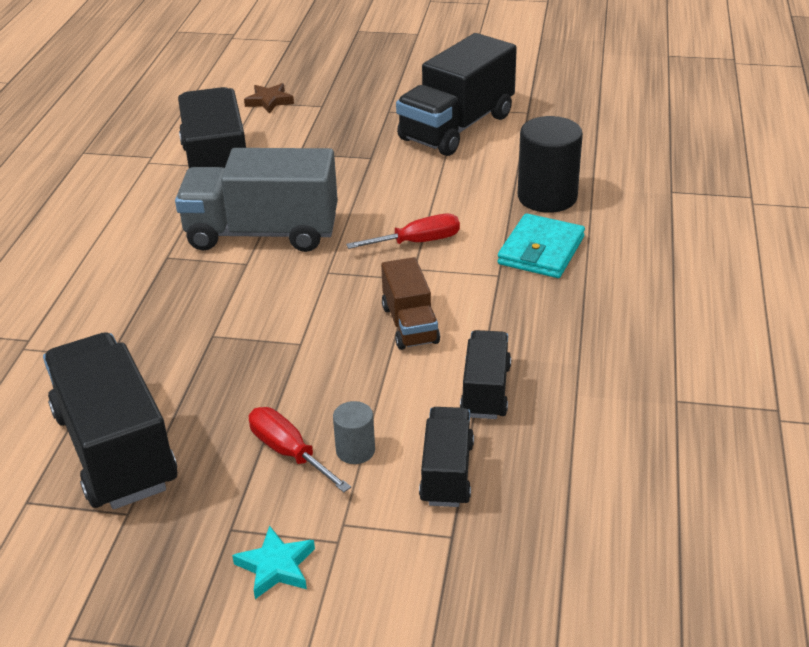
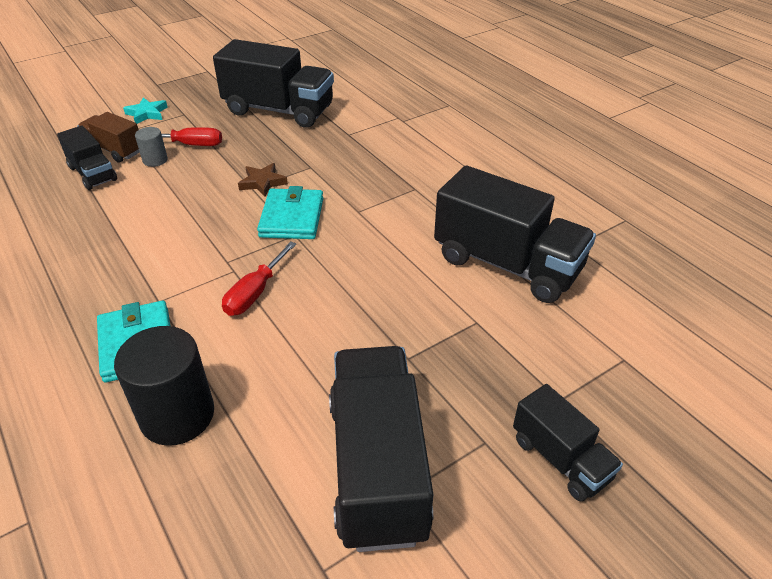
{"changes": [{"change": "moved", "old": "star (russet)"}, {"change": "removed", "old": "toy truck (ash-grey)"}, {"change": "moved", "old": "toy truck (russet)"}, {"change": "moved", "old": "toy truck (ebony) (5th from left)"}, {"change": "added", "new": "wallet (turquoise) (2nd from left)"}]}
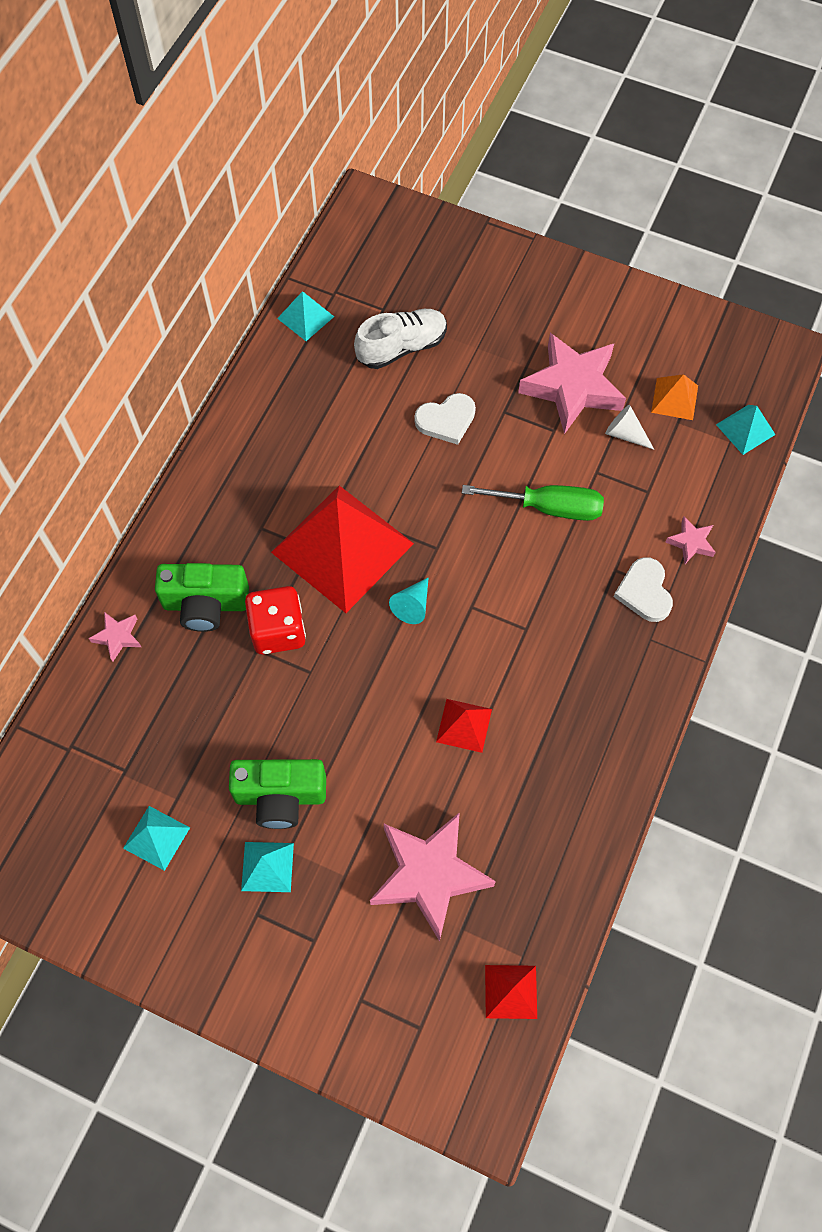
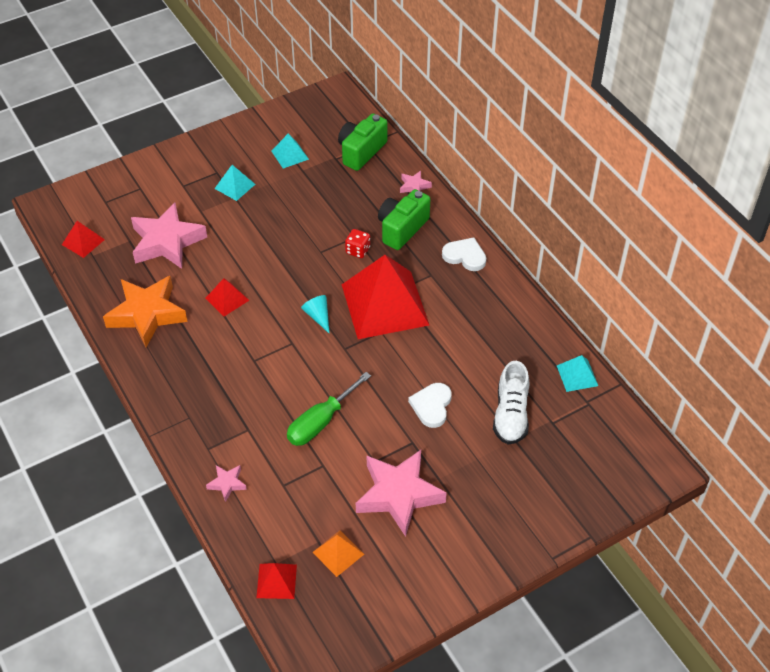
{"changes": [{"change": "removed", "old": "solid cone (snow-white)"}, {"change": "recoloured", "old": "solid pyramid (turquoise) (4th from left)", "new": "solid pyramid (crimson) (3rd from left)"}, {"change": "moved", "old": "heart shape (snow-white) (2nd from left)"}, {"change": "resized", "old": "dice (crimson)", "factor": 0.59}, {"change": "moved", "old": "camera (green) (2nd from left in the first image)", "new": "camera (green) (1st from left)"}, {"change": "added", "new": "star (orange-coloured)"}]}
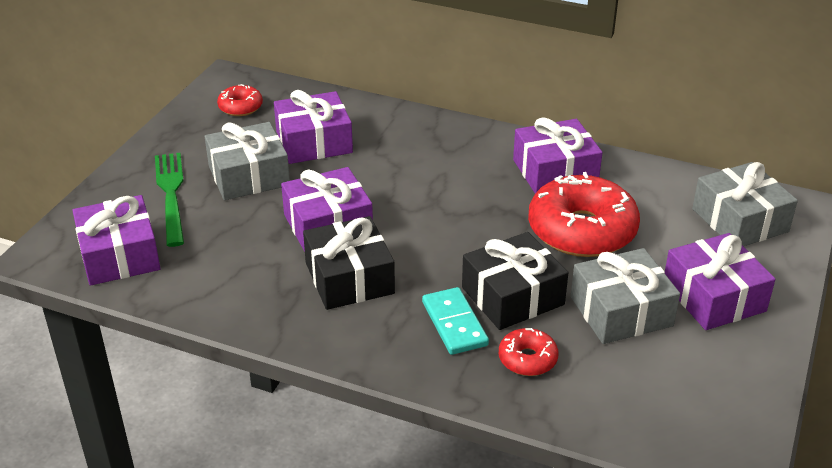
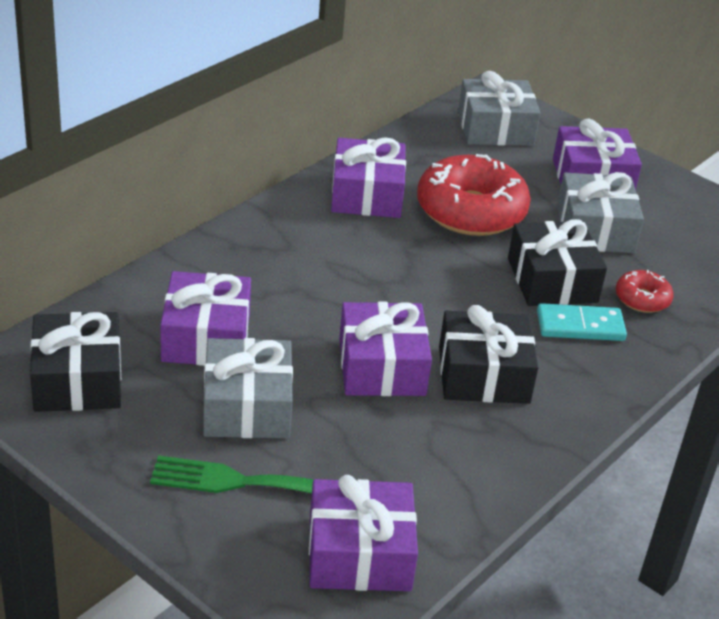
{"changes": [{"change": "replaced", "old": "donut (crimson) (1st from left)", "new": "gift (ebony) (1st from left)"}]}
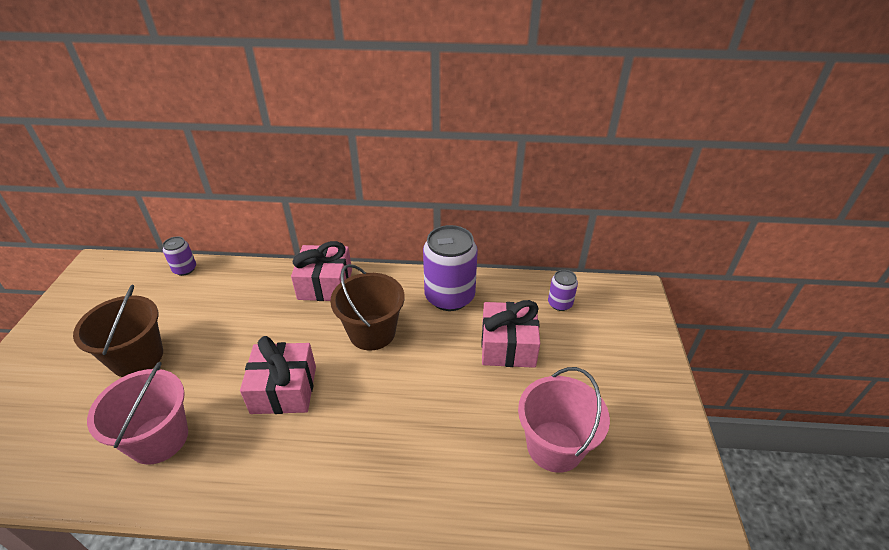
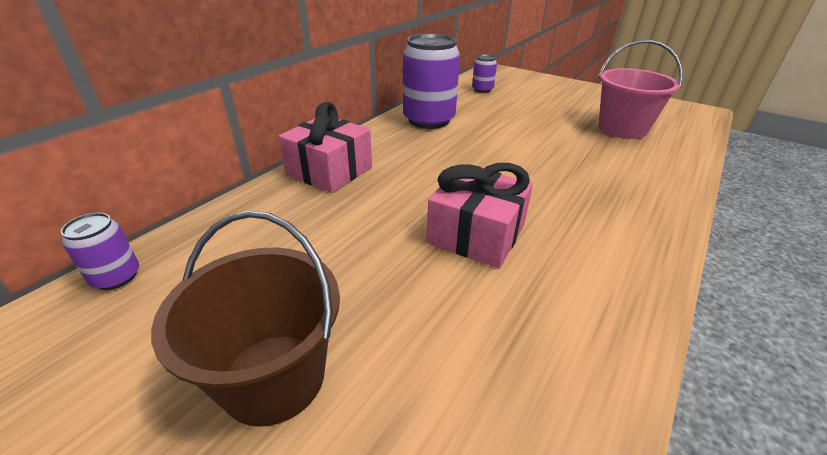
{"changes": [{"change": "removed", "old": "sand bucket (russet) (2nd from left)"}, {"change": "removed", "old": "gift (rosy) (3rd from left)"}, {"change": "removed", "old": "sand bucket (rosy) (1st from left)"}]}
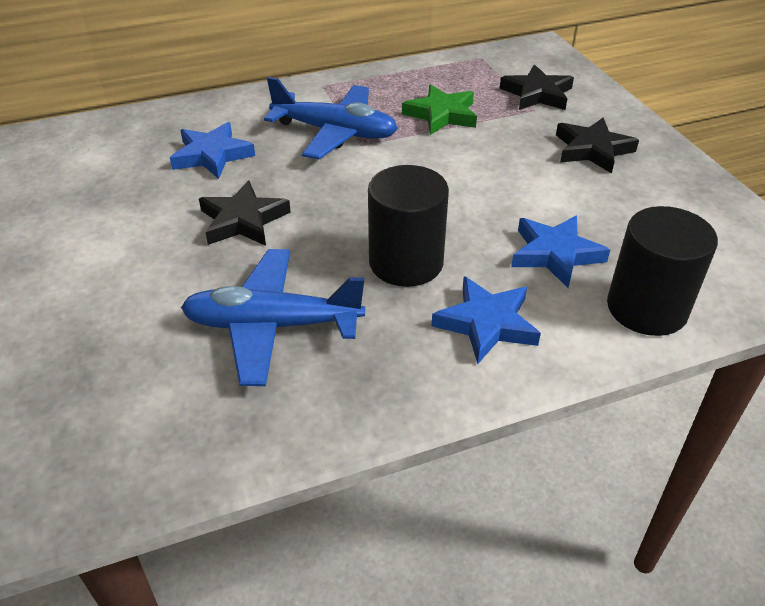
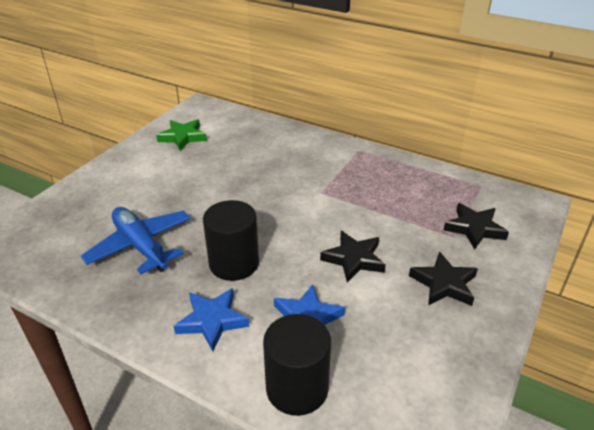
{"changes": [{"change": "removed", "old": "toy plane (royal blue) (2nd from left)"}, {"change": "moved", "old": "star (green)"}, {"change": "removed", "old": "star (royal blue) (1st from left)"}, {"change": "moved", "old": "star (ebony) (1st from left)"}]}
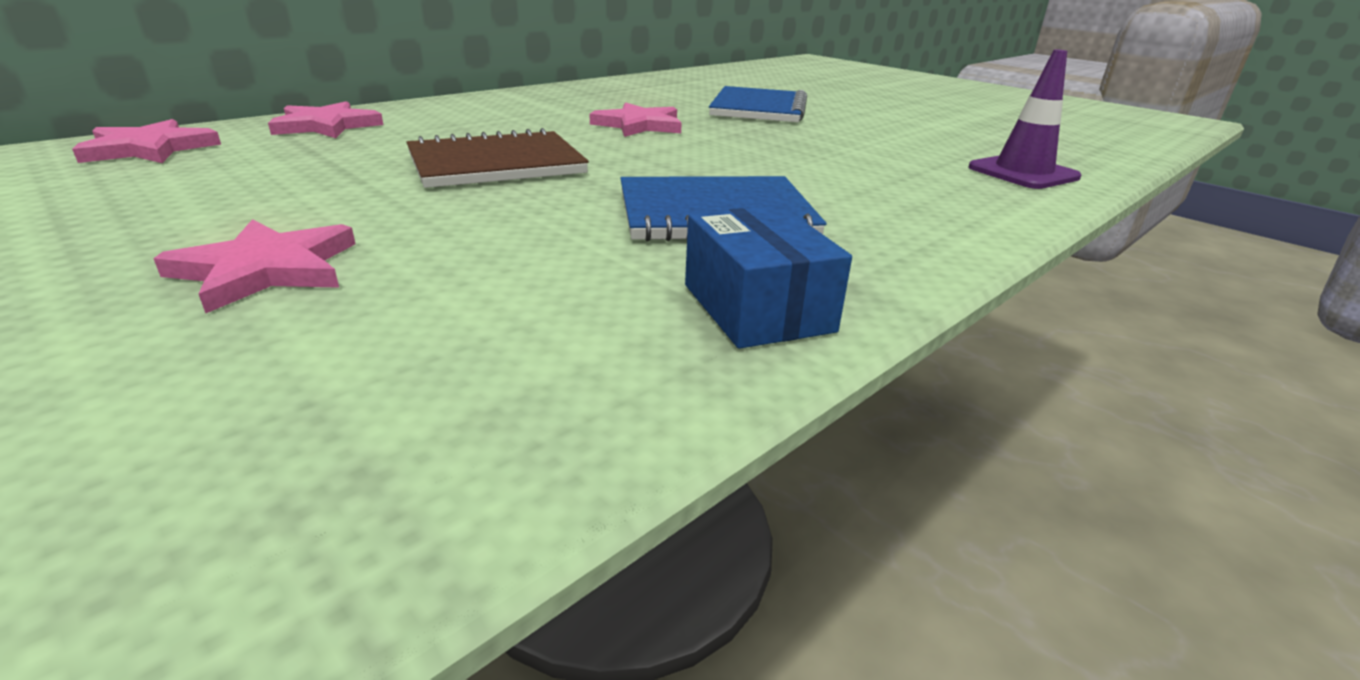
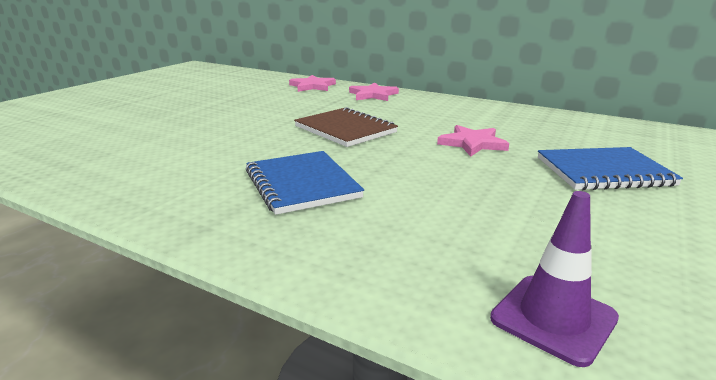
{"changes": [{"change": "removed", "old": "package (royal blue)"}, {"change": "removed", "old": "star (rosy) (2nd from left)"}]}
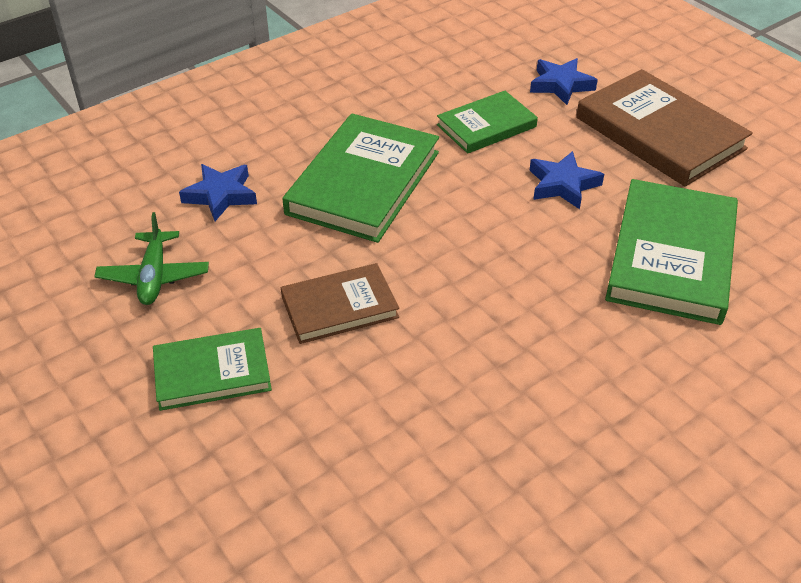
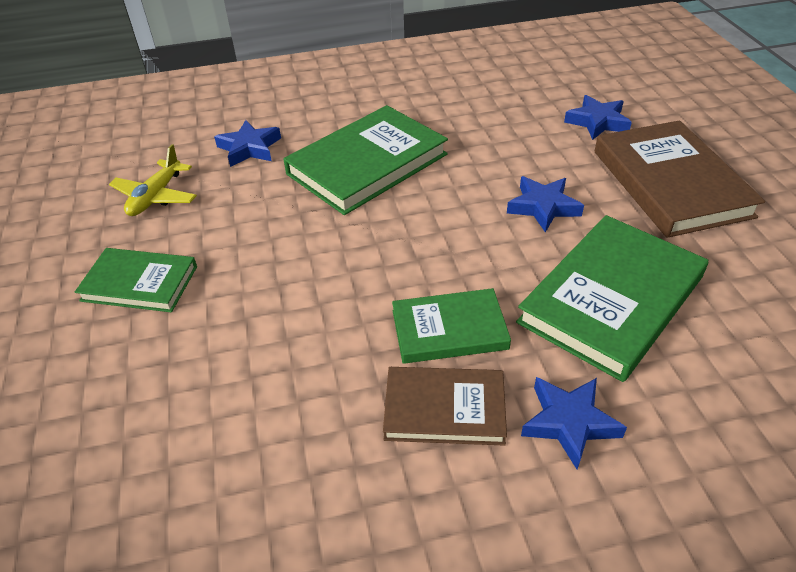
{"changes": [{"change": "moved", "old": "hardcover (green) (3rd from left)"}, {"change": "recoloured", "old": "toy plane (green)", "new": "toy plane (yellow)"}, {"change": "moved", "old": "hardcover (russet) (1st from left)"}, {"change": "added", "new": "star (royal blue) (3rd from left)"}]}
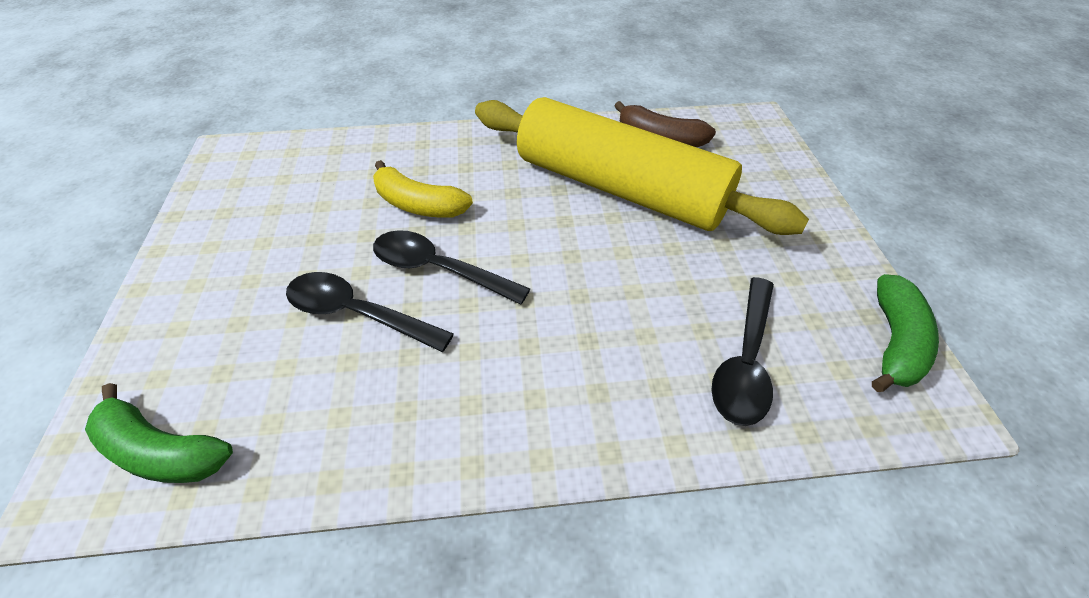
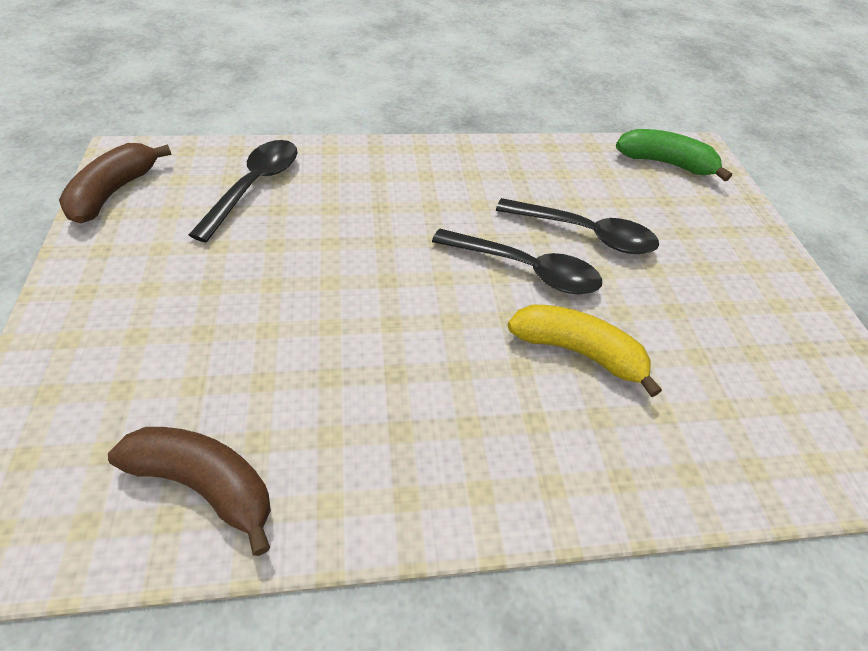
{"changes": [{"change": "removed", "old": "rolling pin (yellow)"}, {"change": "recoloured", "old": "banana (green) (2nd from left)", "new": "banana (russet) (1st from left)"}]}
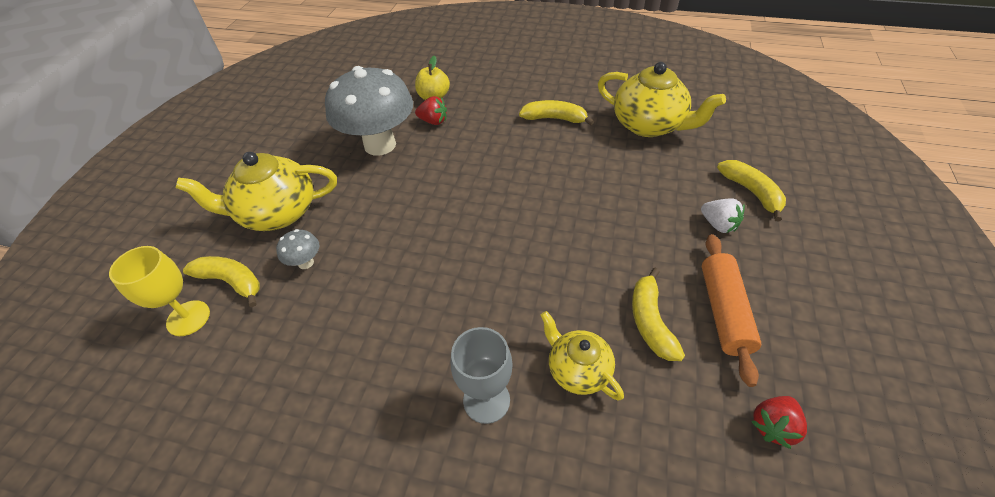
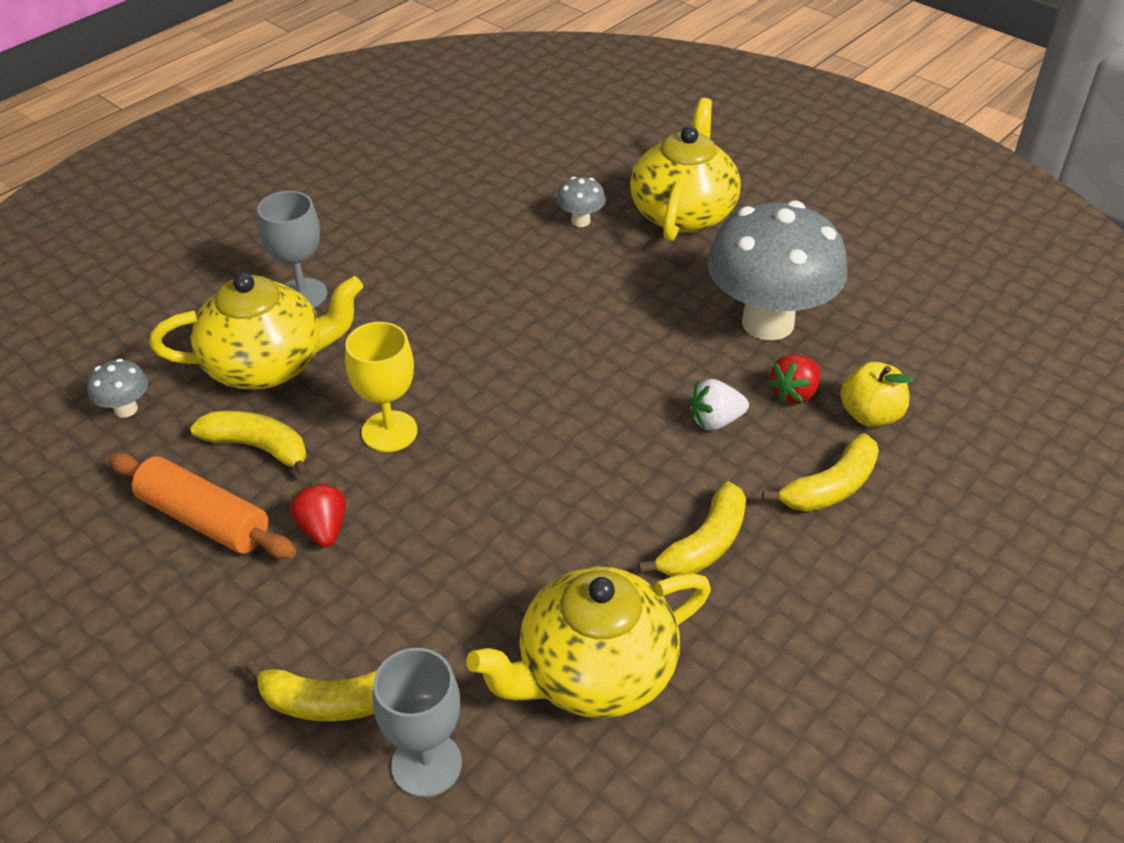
{"changes": [{"change": "moved", "old": "toy strawberry (snow-white)"}, {"change": "moved", "old": "chalice (yellow)"}, {"change": "moved", "old": "banana (yellow) (1st from left in the first image)", "new": "banana (yellow) (4th from left)"}, {"change": "resized", "old": "teapot (yellow) (2nd from left in the first image)", "factor": 1.69}, {"change": "moved", "old": "toy strawberry (crimson) (2nd from left in the first image)", "new": "toy strawberry (crimson) (1st from left)"}, {"change": "added", "new": "toadstool (ash-grey) (1st from left)"}, {"change": "added", "new": "chalice (ash-grey) (2nd from left)"}]}
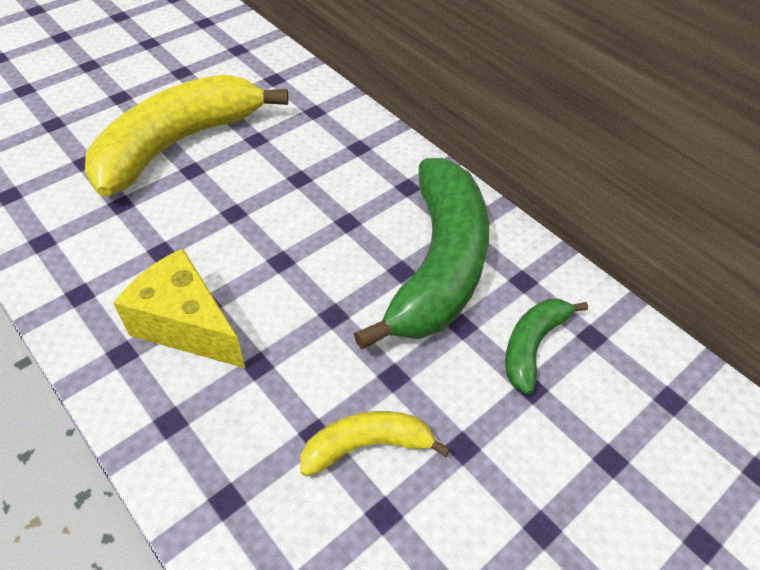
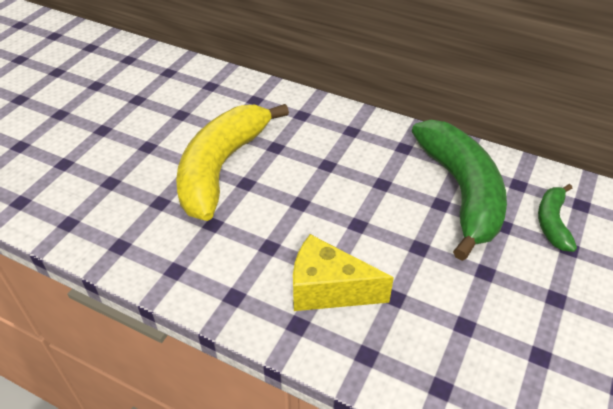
{"changes": [{"change": "removed", "old": "banana (yellow) (2nd from left)"}]}
